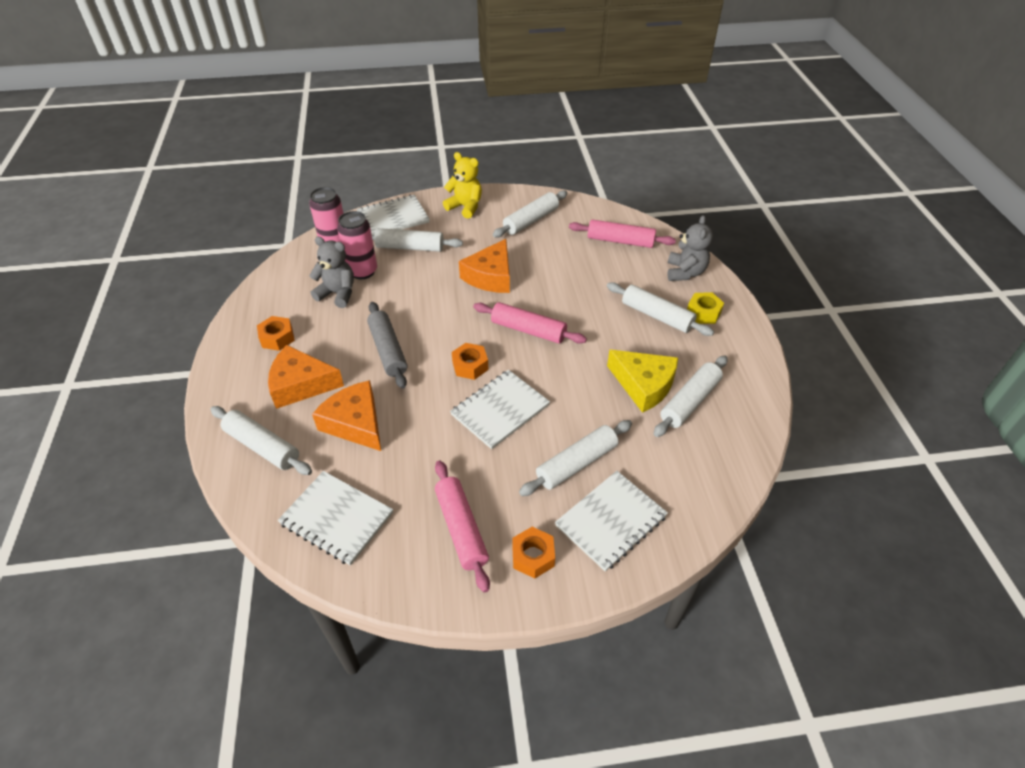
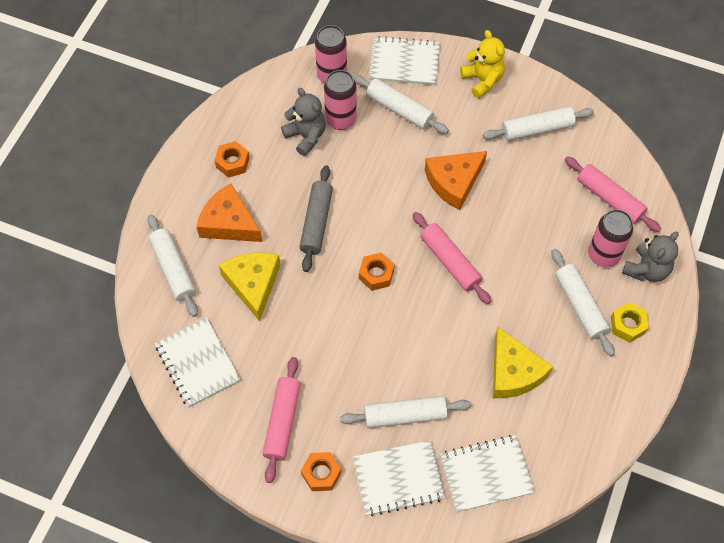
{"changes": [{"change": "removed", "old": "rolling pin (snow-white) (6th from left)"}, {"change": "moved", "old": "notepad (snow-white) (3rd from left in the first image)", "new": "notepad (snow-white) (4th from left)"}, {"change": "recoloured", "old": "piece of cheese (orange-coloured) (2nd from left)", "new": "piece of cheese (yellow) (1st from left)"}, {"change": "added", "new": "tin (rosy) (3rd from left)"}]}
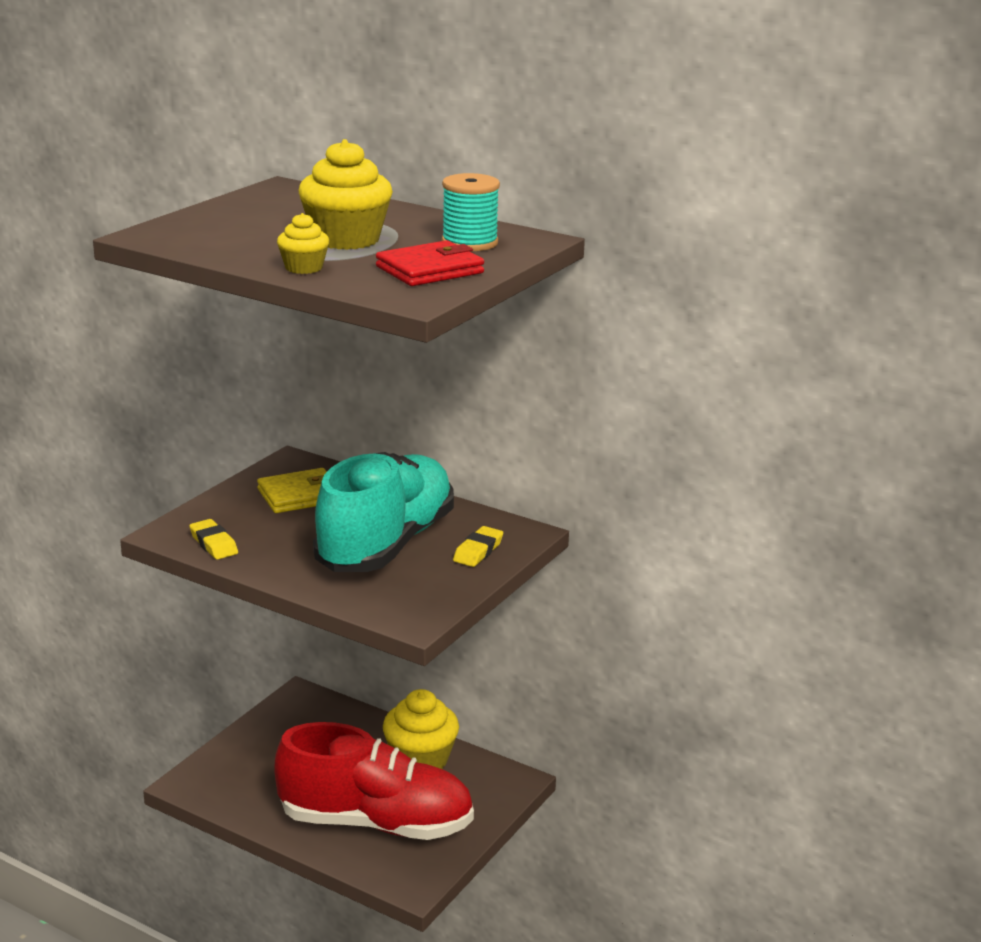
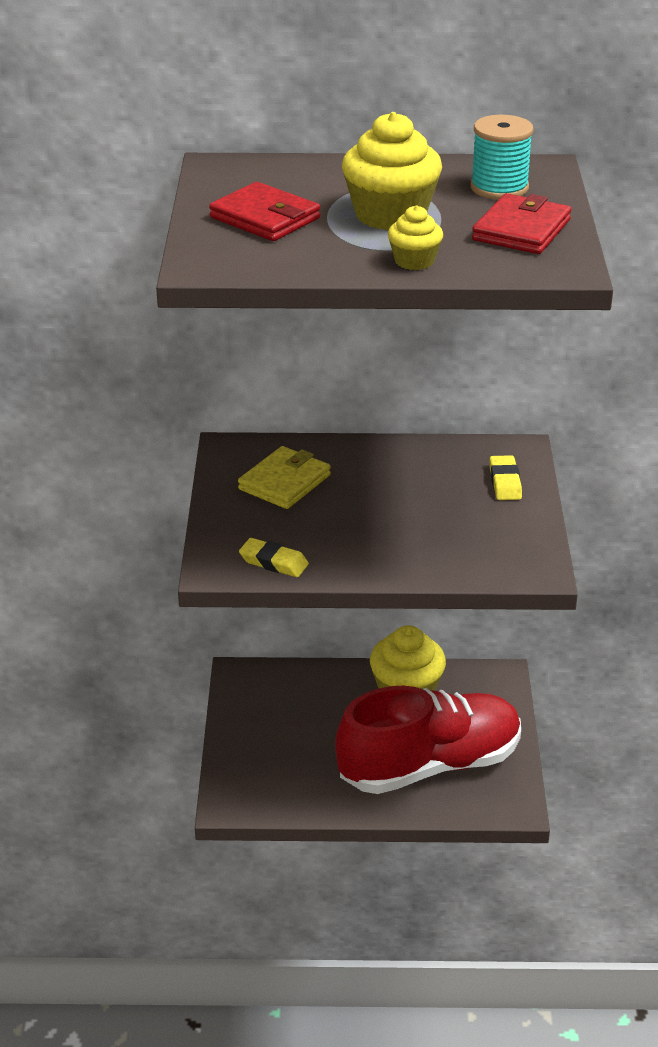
{"changes": [{"change": "removed", "old": "lace-up shoe (turquoise)"}, {"change": "added", "new": "wallet (crimson) (1st from left)"}]}
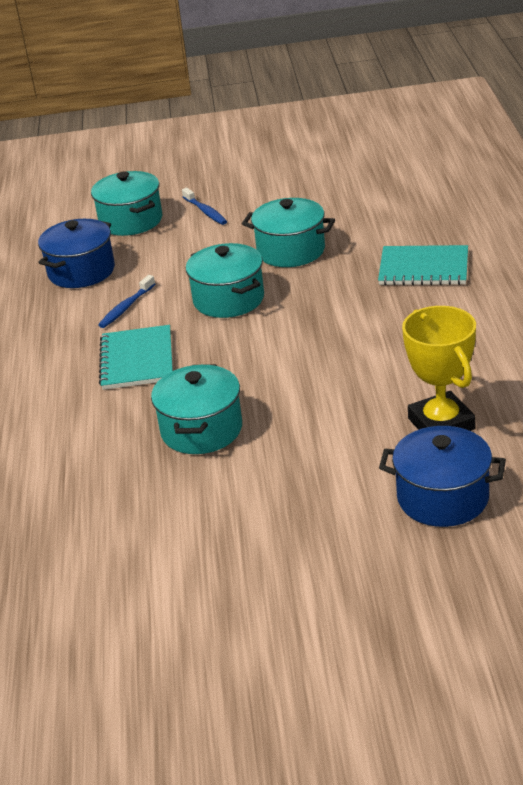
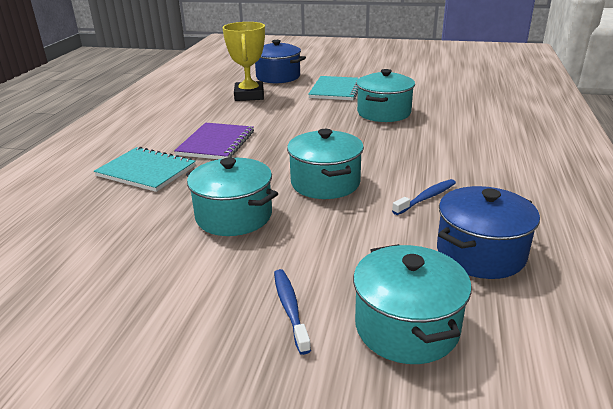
{"changes": [{"change": "moved", "old": "notepad (turquoise) (1st from left in the first image)", "new": "notepad (turquoise) (2nd from left)"}, {"change": "added", "new": "notepad (violet)"}]}
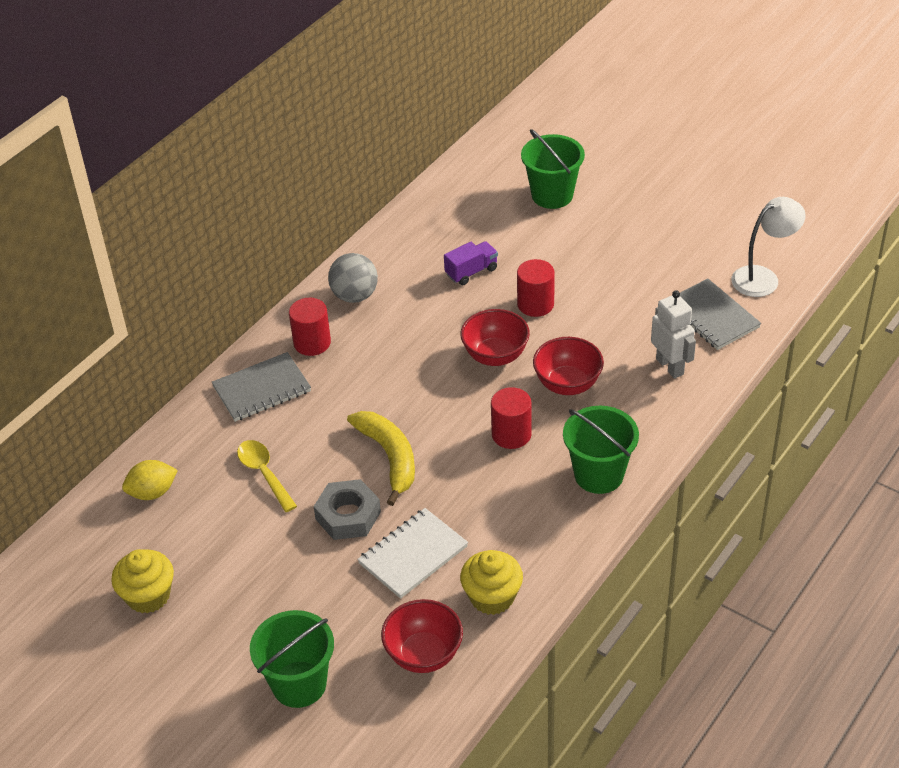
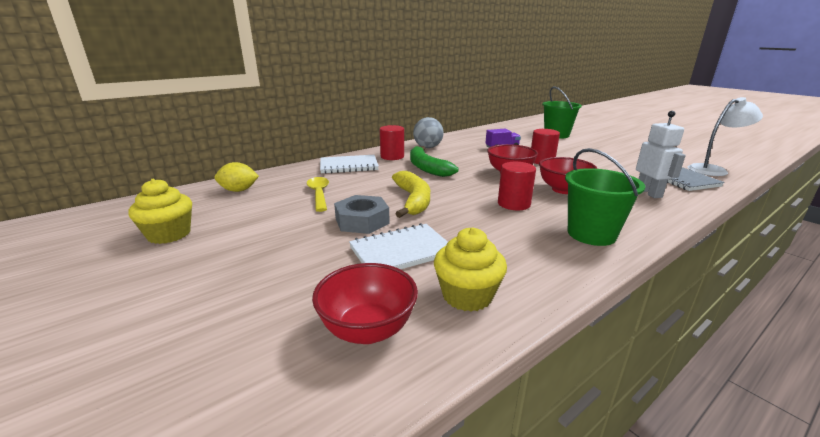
{"changes": [{"change": "recoloured", "old": "notepad (ash-grey) (1st from left)", "new": "notepad (snow-white) (1st from left)"}, {"change": "removed", "old": "sand bucket (green) (1st from left)"}, {"change": "added", "new": "banana (green)"}]}
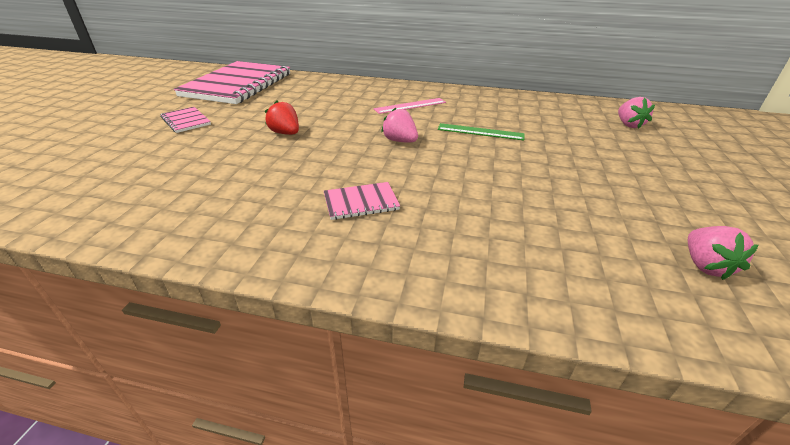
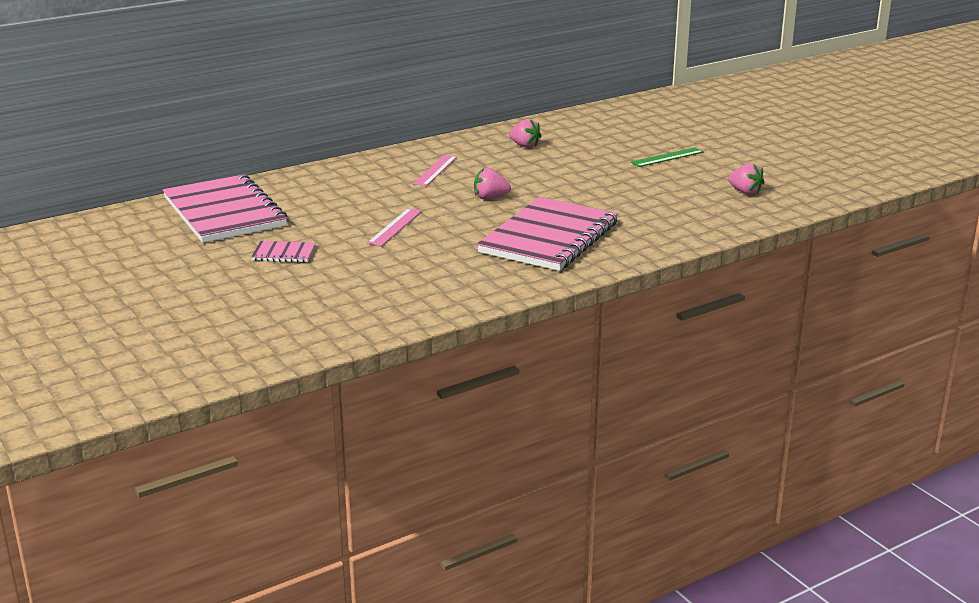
{"changes": [{"change": "moved", "old": "toy strawberry (rosy) (2nd from left)"}, {"change": "replaced", "old": "toy strawberry (crimson)", "new": "ruler (rosy) (1st from left)"}, {"change": "moved", "old": "ruler (green)"}, {"change": "resized", "old": "notepad (rosy) (3rd from left)", "factor": 2.43}]}
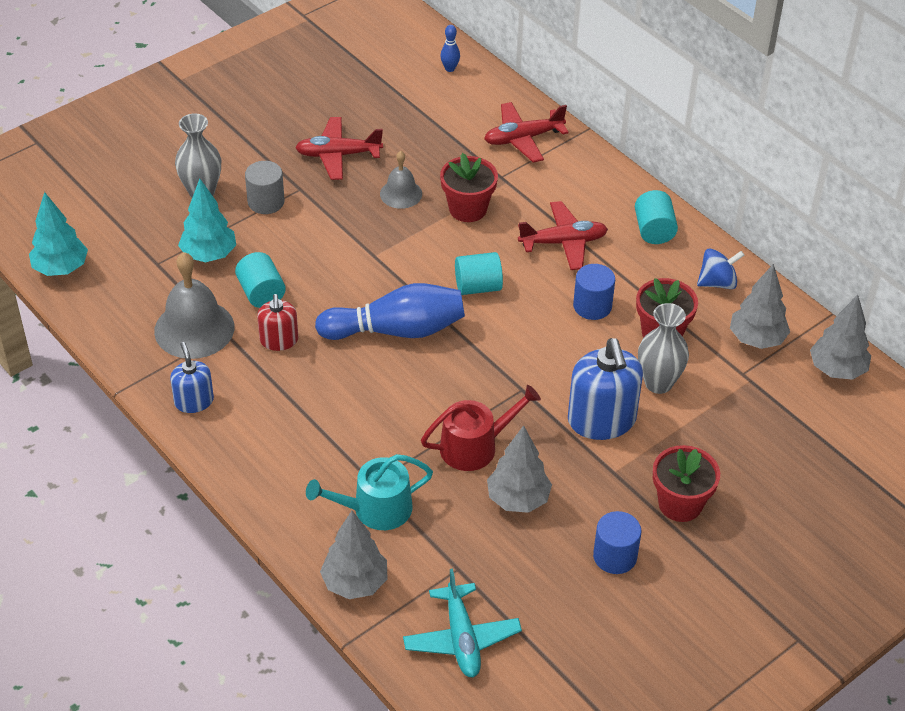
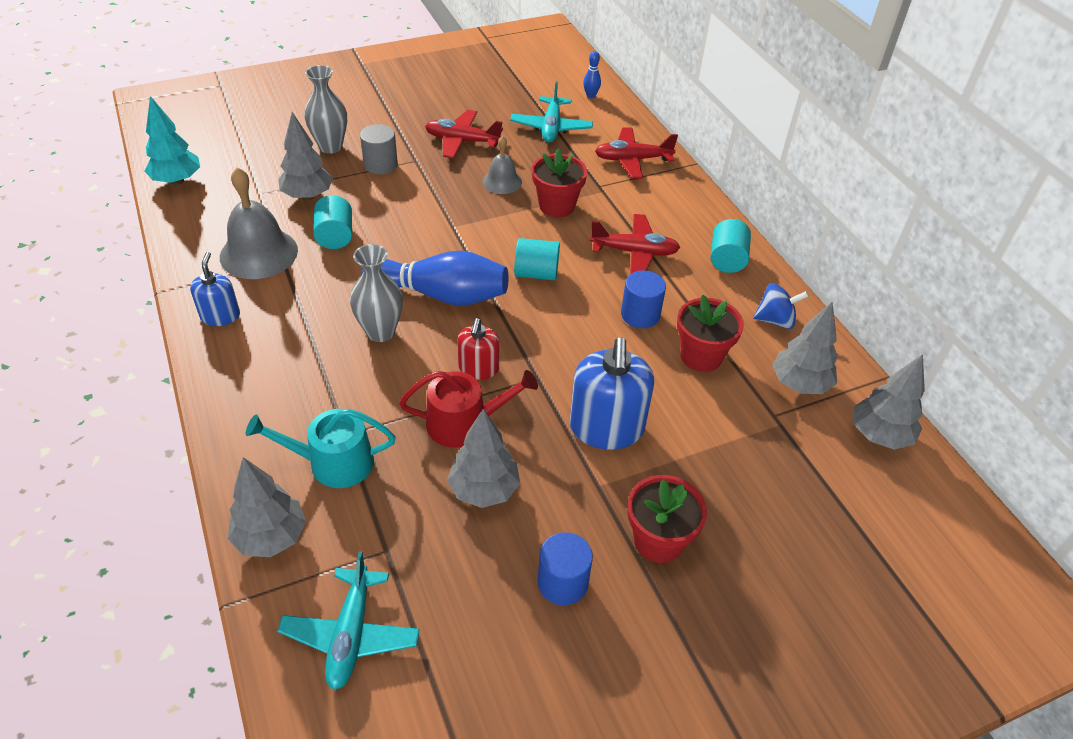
{"changes": [{"change": "recoloured", "old": "tree (turquoise) (2nd from left)", "new": "tree (ash-grey) (2nd from left)"}, {"change": "moved", "old": "soap dispenser (crimson)"}, {"change": "moved", "old": "tall vase (ash-grey) (2nd from left)"}, {"change": "added", "new": "toy plane (turquoise) (2nd from left)"}]}
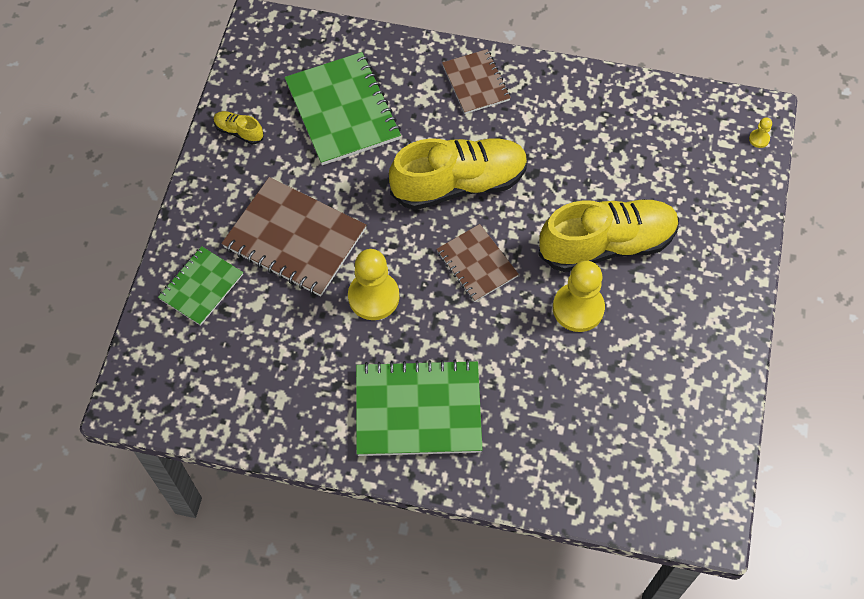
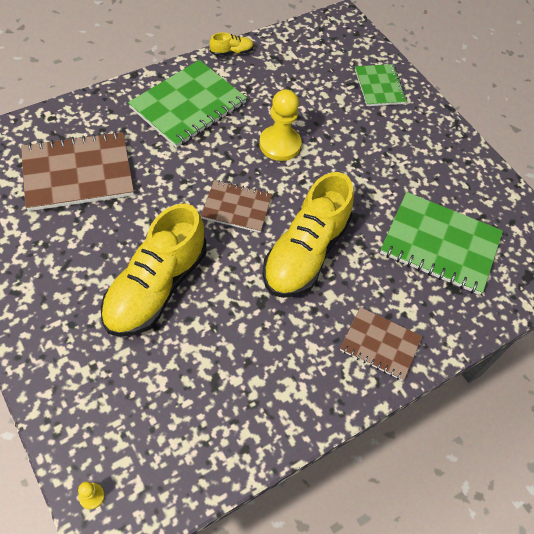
{"changes": [{"change": "moved", "old": "lace-up shoe (yellow) (1st from left in the first image)", "new": "lace-up shoe (yellow) (2nd from left)"}, {"change": "moved", "old": "notepad (russet) (1st from left)"}, {"change": "removed", "old": "game pawn (yellow) (2nd from left)"}]}
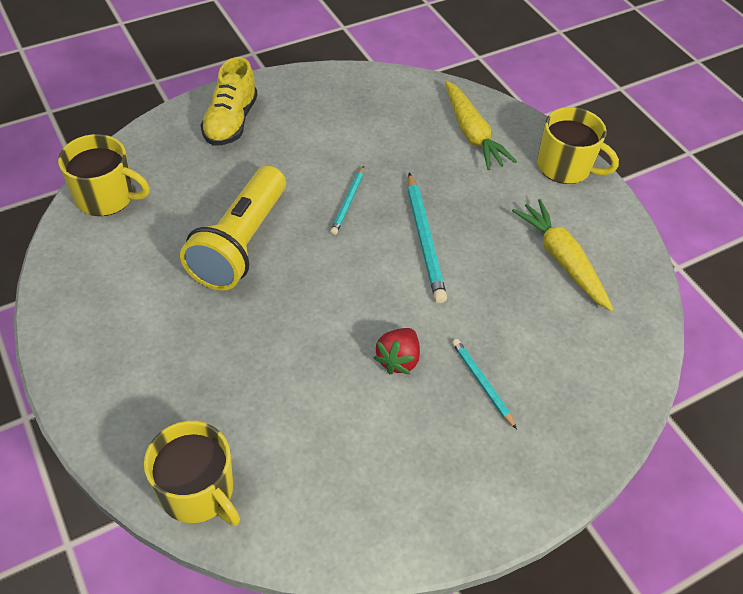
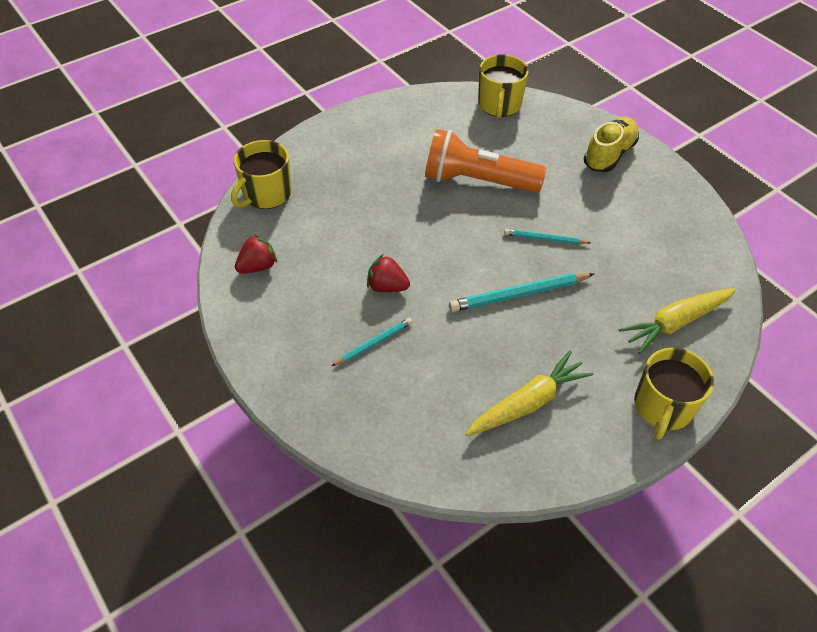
{"changes": [{"change": "turned", "old": "lace-up shoe (yellow)", "degrees": 120}, {"change": "recoloured", "old": "pocket torch (yellow)", "new": "pocket torch (orange-coloured)"}, {"change": "added", "new": "toy strawberry (crimson) (1st from left)"}]}
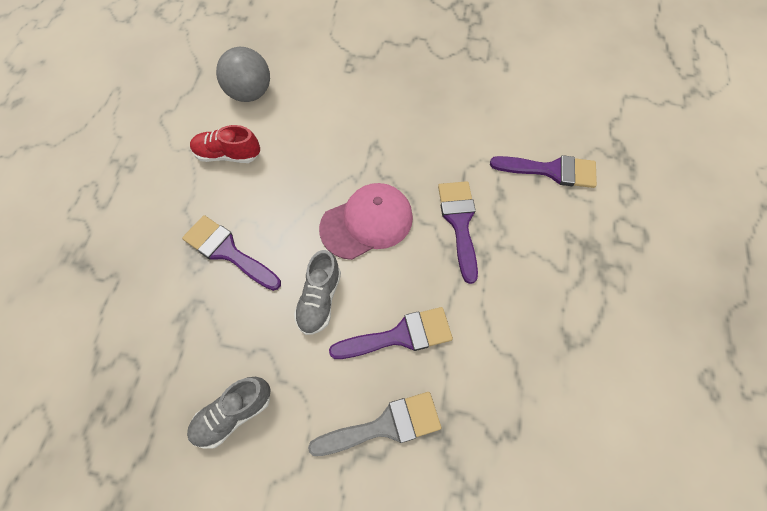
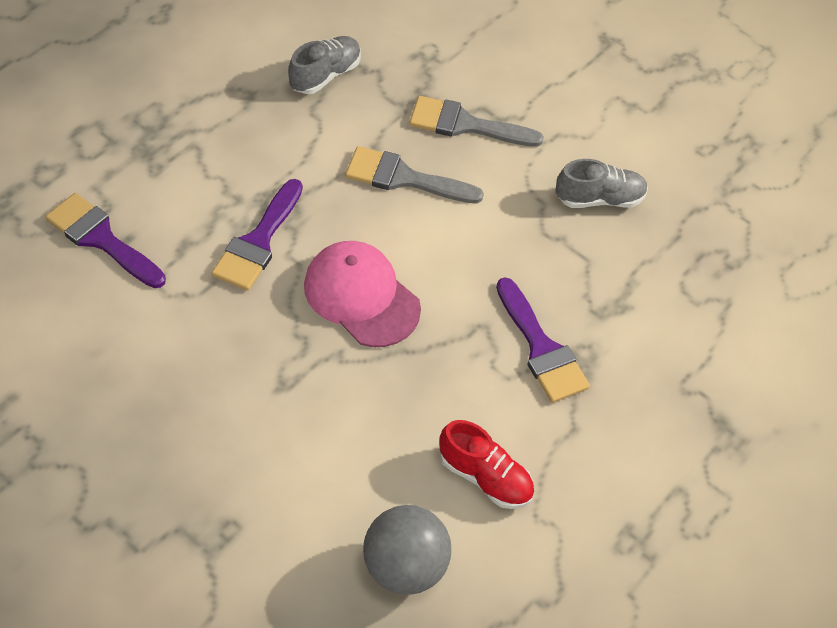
{"changes": [{"change": "turned", "old": "cap (rosy)", "degrees": 45}, {"change": "moved", "old": "lace-up shoe (ash-grey) (2nd from left in the first image)", "new": "lace-up shoe (ash-grey) (1st from left)"}, {"change": "recoloured", "old": "brush (violet) (2nd from left)", "new": "brush (ash-grey) (1st from left)"}]}
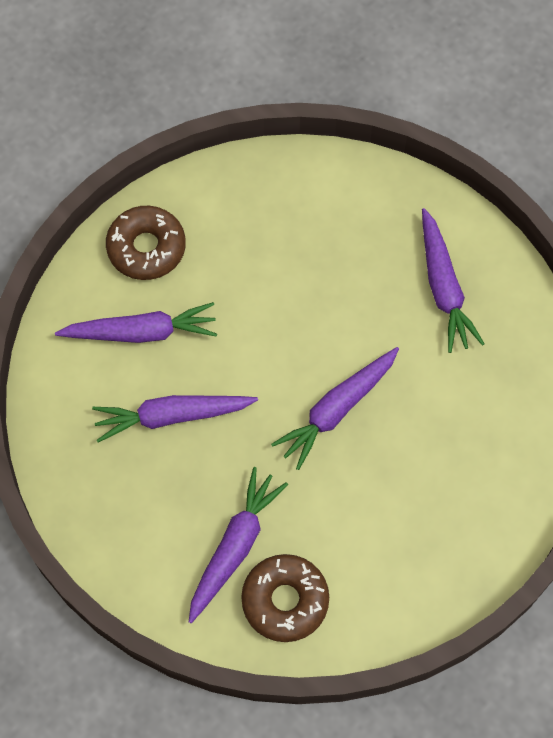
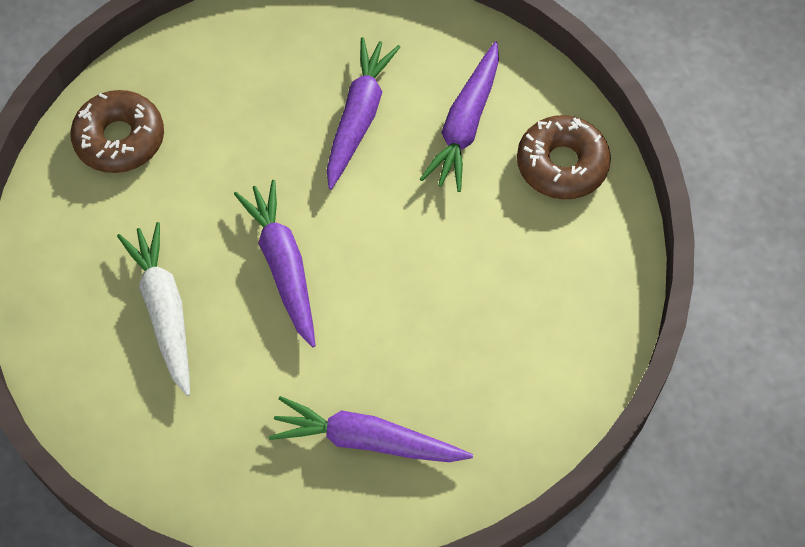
{"changes": [{"change": "removed", "old": "toy carrot (violet) (3rd from left)"}, {"change": "added", "new": "toy carrot (snow-white)"}]}
